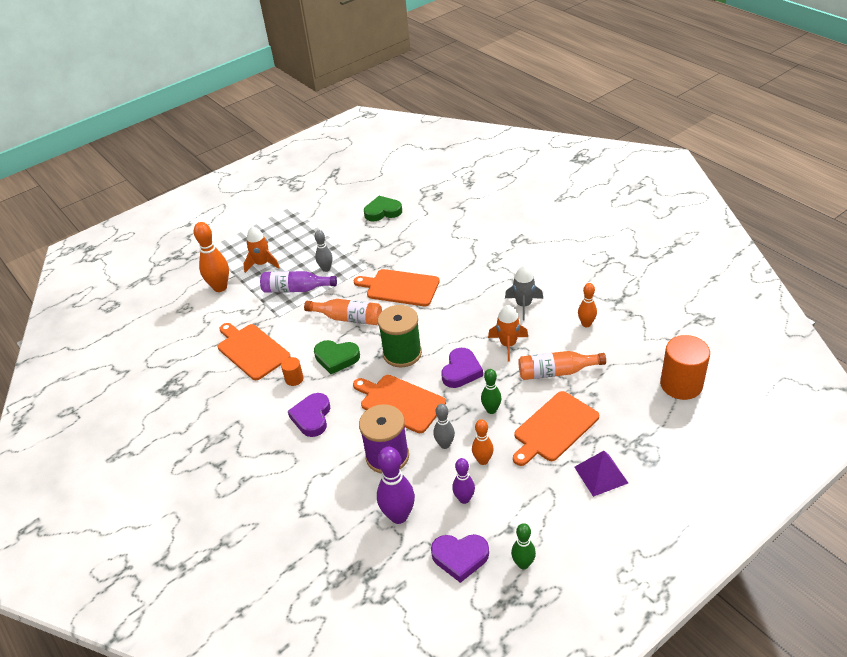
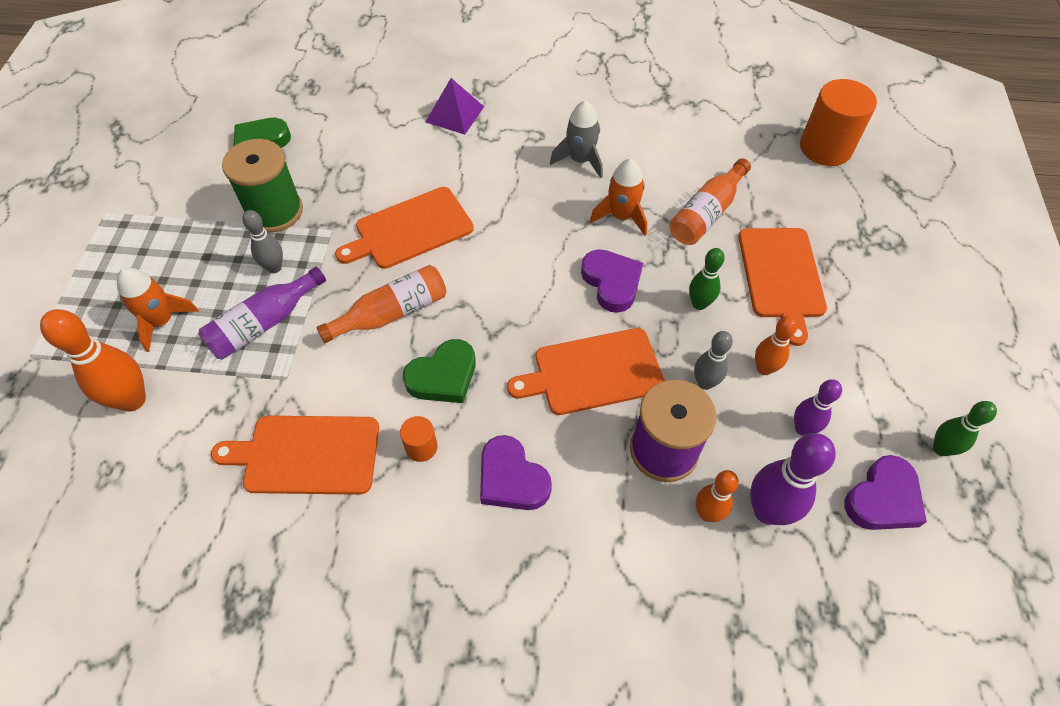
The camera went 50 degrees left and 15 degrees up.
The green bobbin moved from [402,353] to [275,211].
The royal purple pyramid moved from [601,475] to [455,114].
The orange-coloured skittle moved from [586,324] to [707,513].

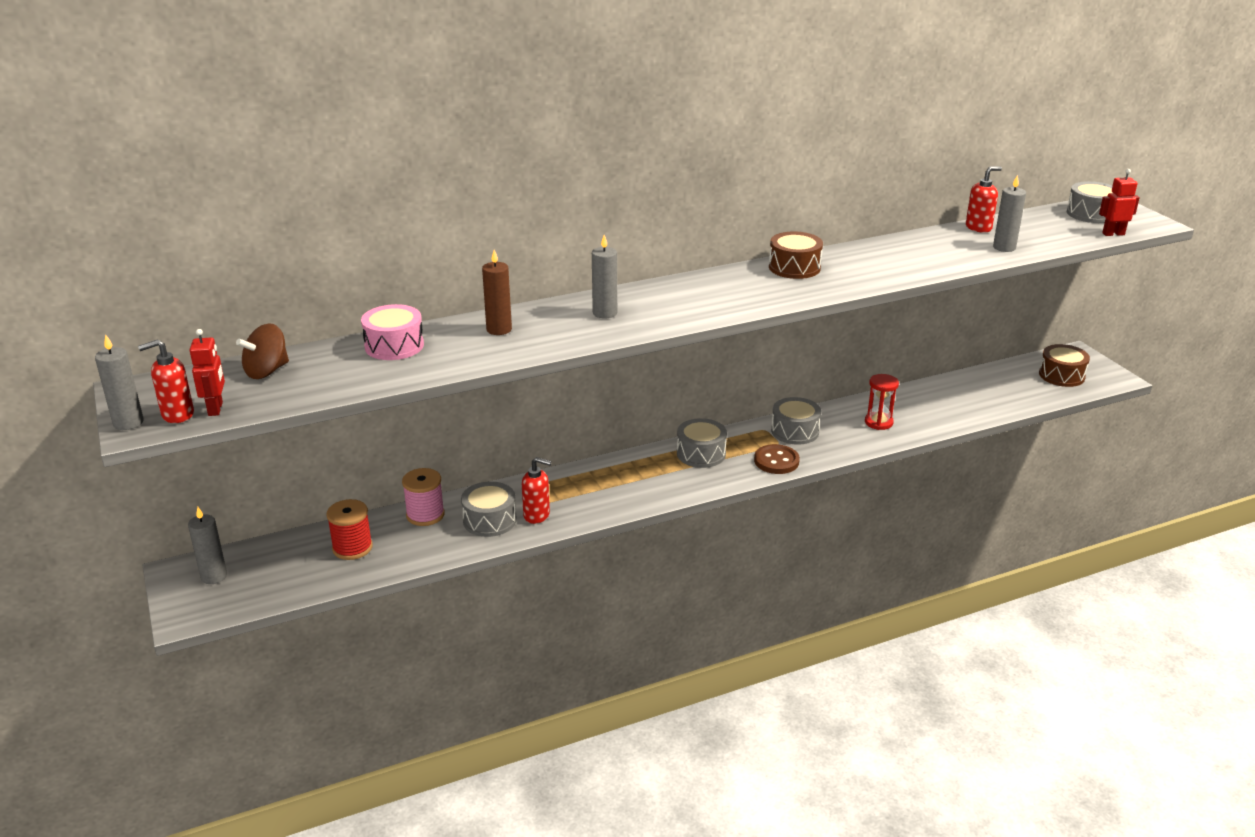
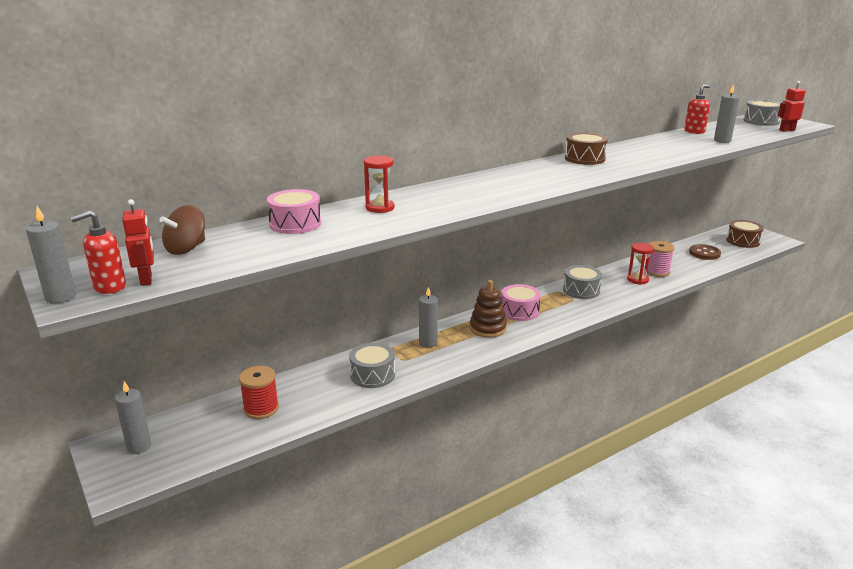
The camera went 10 degrees left and 5 degrees down.
The crimson pump bottle at [537,515] disappeared.
The brown stacking toy at [488,328] appeared.
The rose-pink bobbin moved from [425,515] to [657,272].
The grey pillar candle moved from [605,313] to [428,343].
The brown shirt button moved from [776,461] to [704,253].
The brown pillar candle at [499,329] was replaced by the crimson sandglass at [380,208].
The grey snare drum at [701,453] became the rose-pink snare drum at [519,311].

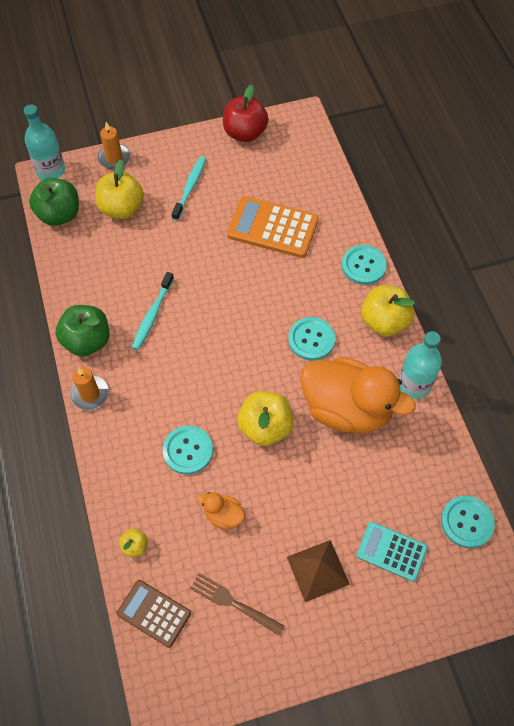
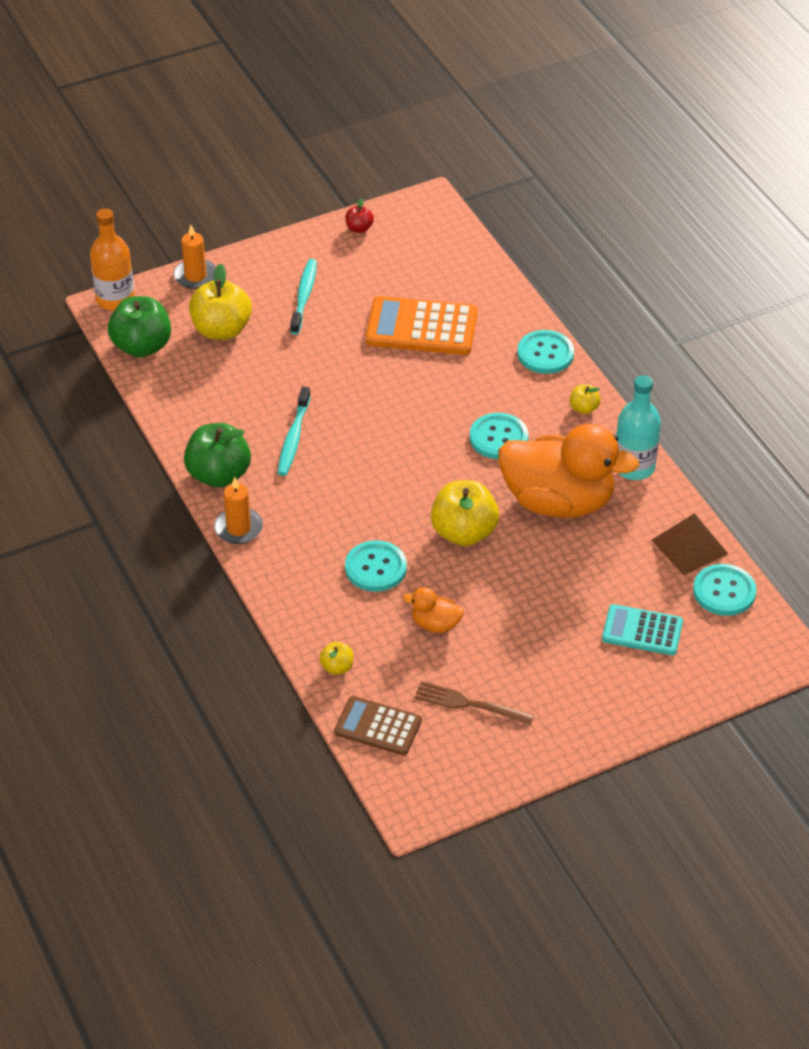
The camera went 10 degrees left and 15 degrees down.
The brown pyramid moved from [318,570] to [689,546].
The turquoise bottle at [50,170] became the orange-coloured bottle at [115,299].
The crimson toy apple at [245,133] changed to 0.48 times the size.
The bright yellow toy apple at [384,322] changed to 0.48 times the size.

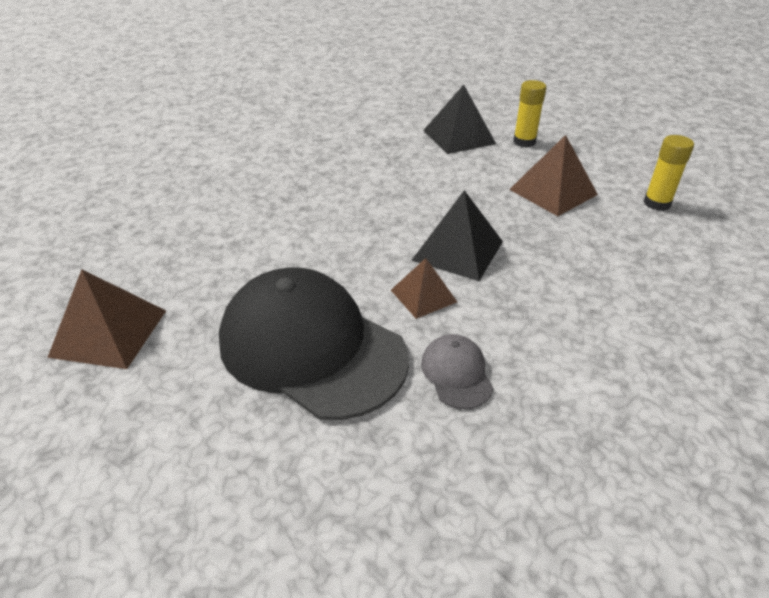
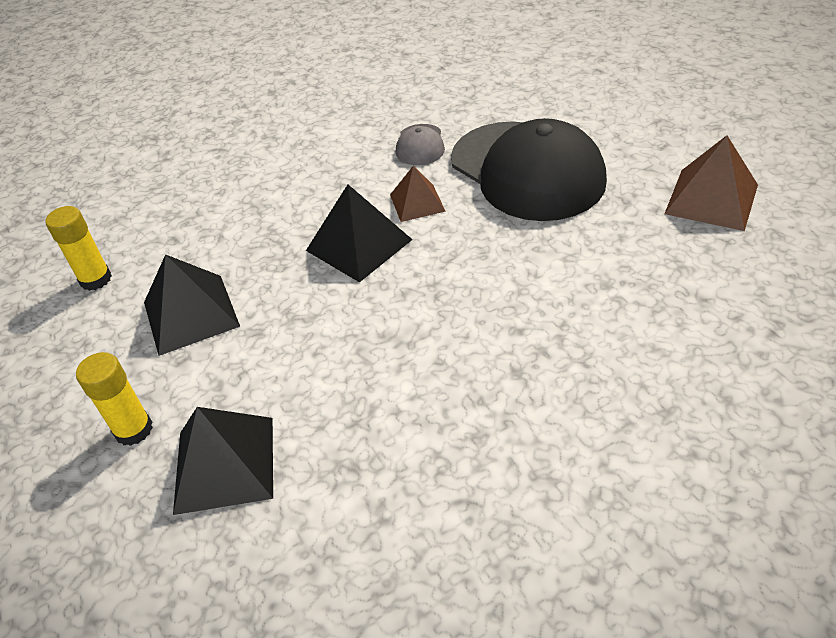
The camera went 160 degrees left and 5 degrees up.
The brown pyramid at [553,192] became the ebony pyramid at [191,314].

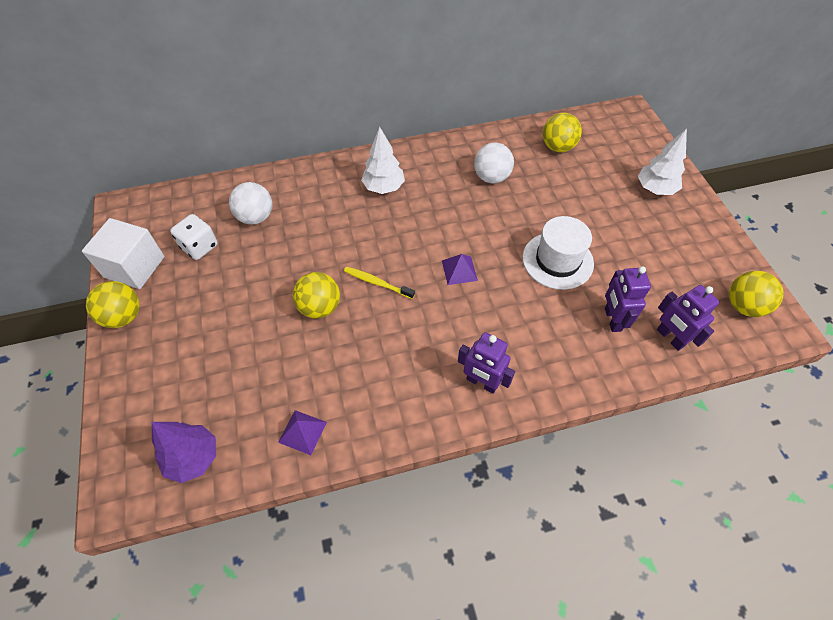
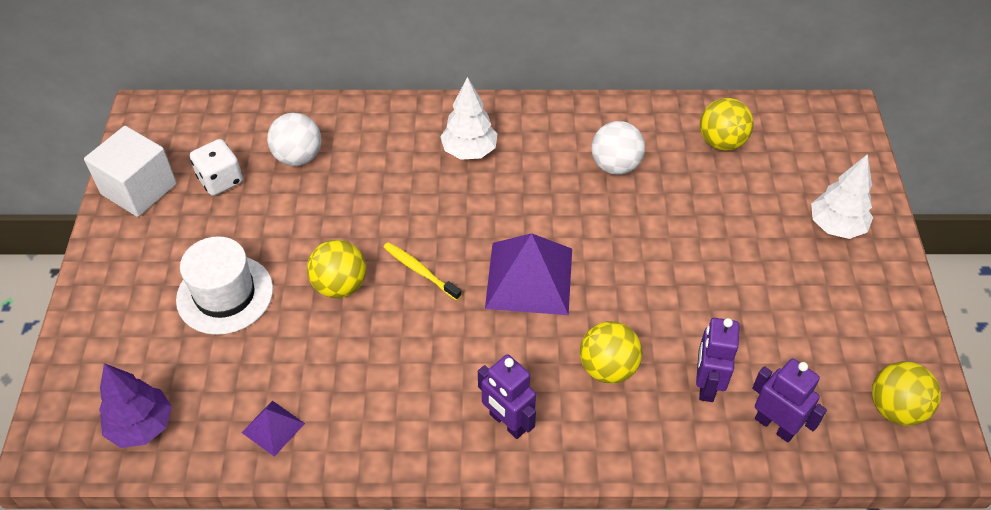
The camera went 15 degrees right and 5 degrees down.
The bright yellow play ball moved from [123,316] to [608,368].
The pure white hat moved from [557,260] to [225,294].
The royal purple robot at [670,338] turned 150 degrees clockwise.
The royal purple pyramid at [459,270] changed to 2.03 times the size.

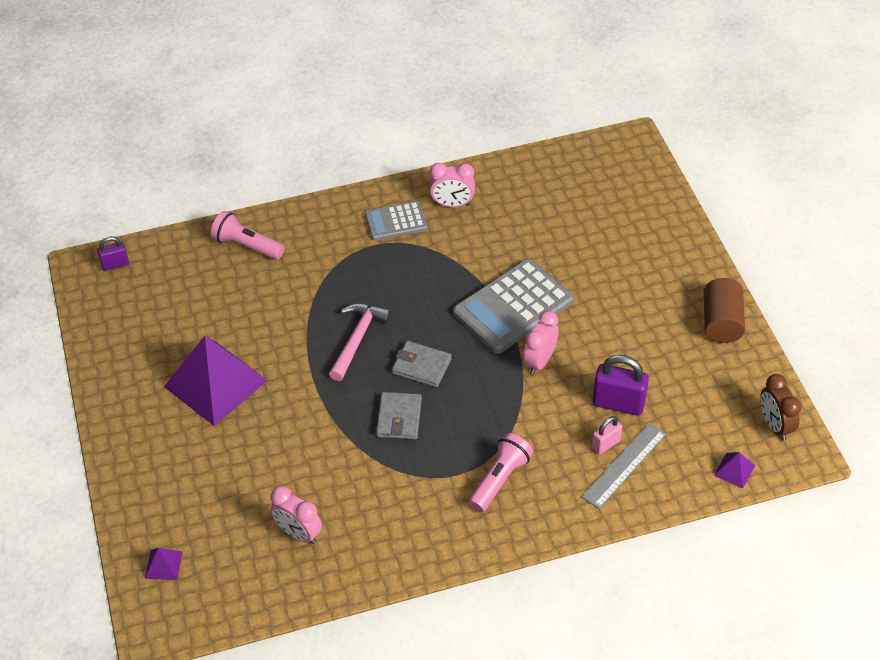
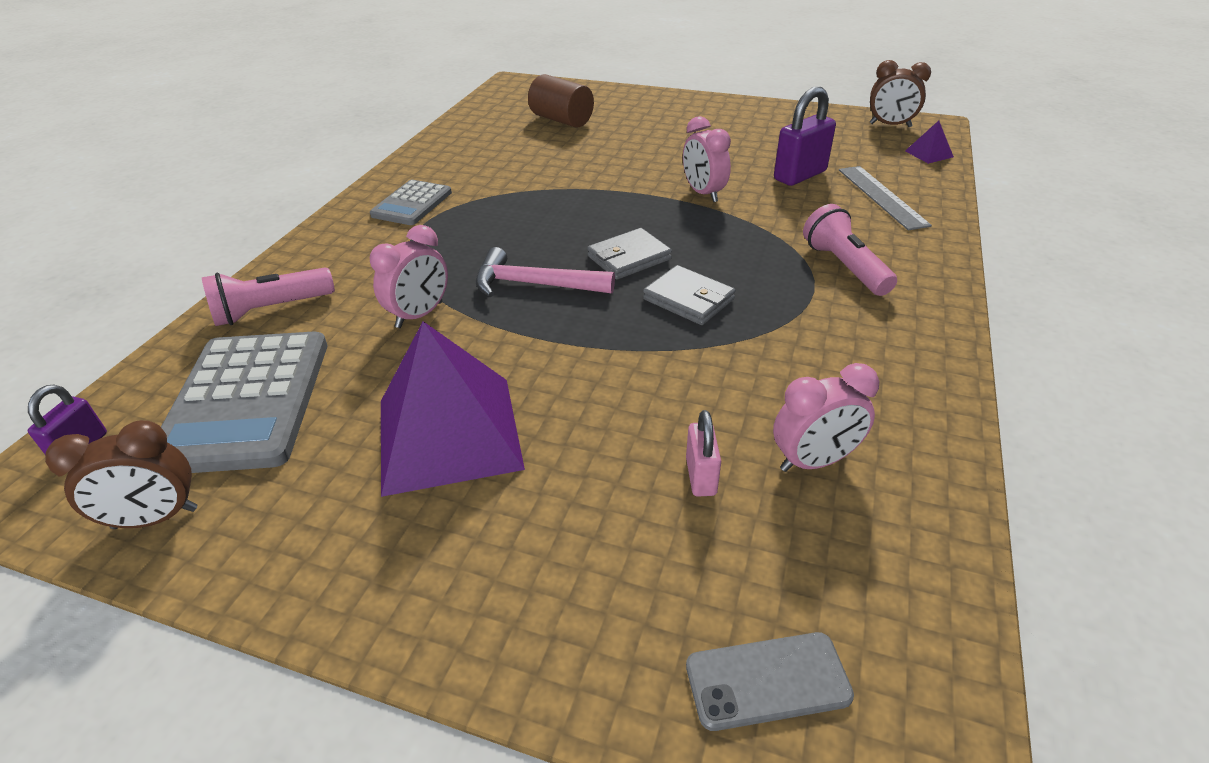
The camera went 55 degrees left and 10 degrees down.
The brown bedside clock at [155,518] appeared.
The rose-pink bedside clock moved from [452,204] to [419,315].
The grey pocket calculator moved from [513,307] to [246,401].
The rose-pink small lock moved from [606,444] to [701,476].
The brown solid cylinder moved from [721,322] to [561,120].
The royal purple pyramid at [163,565] was replaced by the grey phone at [767,680].
The rose-pink carpenter's hammer at [357,339] turned 45 degrees counterclockwise.

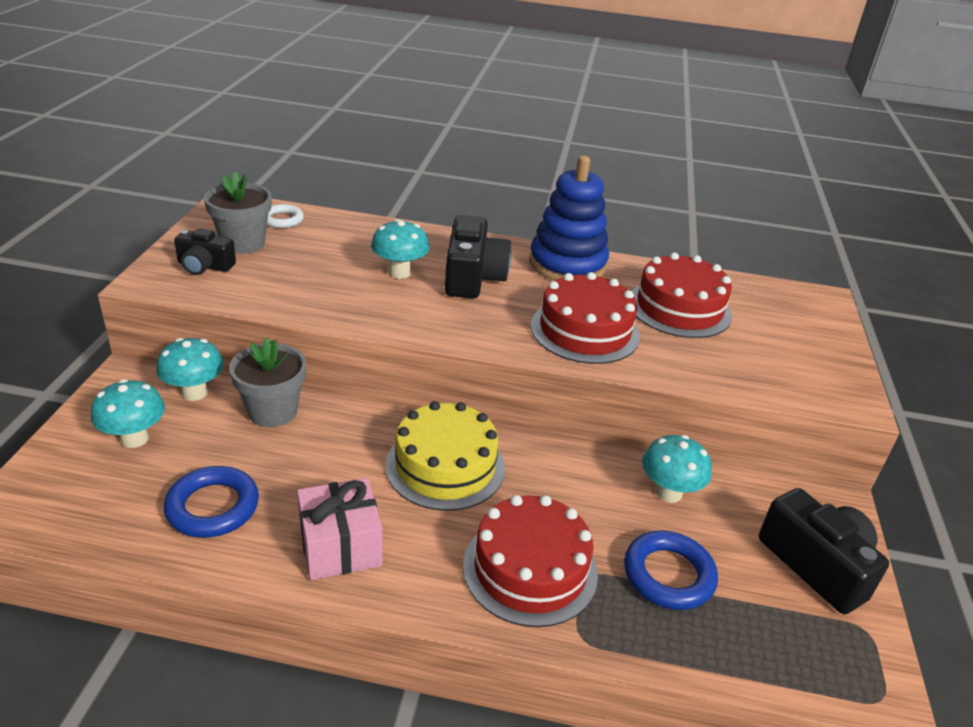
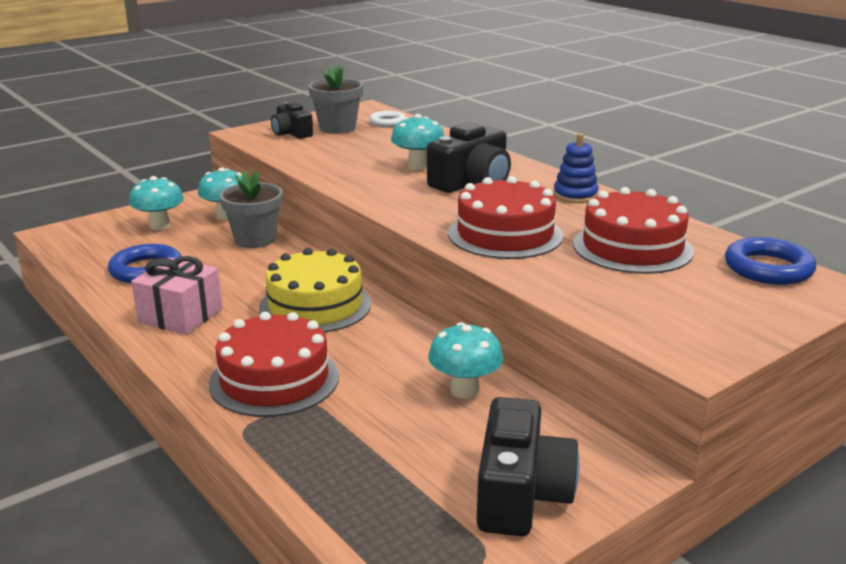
The camera went 45 degrees right and 10 degrees down.
The royal blue torus moved from [668,575] to [768,268].
The royal blue stacking toy at [567,264] changed to 0.53 times the size.

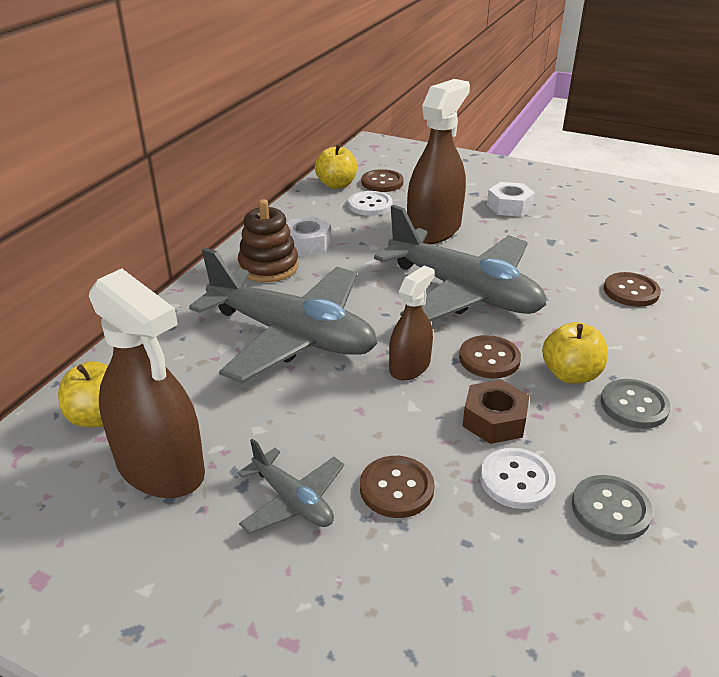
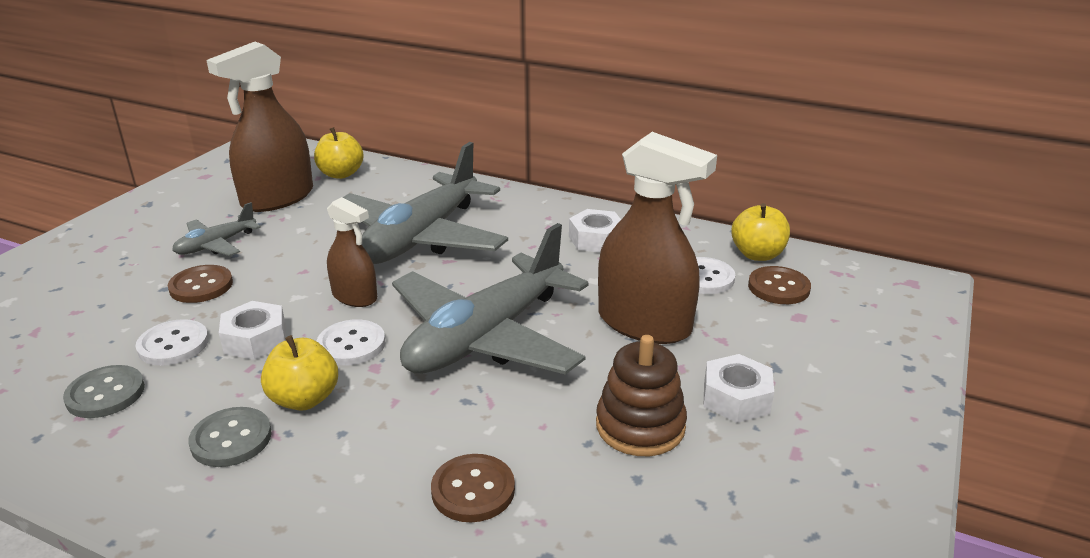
The camera went 90 degrees right and 5 degrees down.
The brown stacking toy moved from [268,267] to [640,426].
The brown shirt button at [489,359] became the pure white shirt button at [351,345].
The brown hexagon nut at [494,420] became the pure white hexagon nut at [255,339].

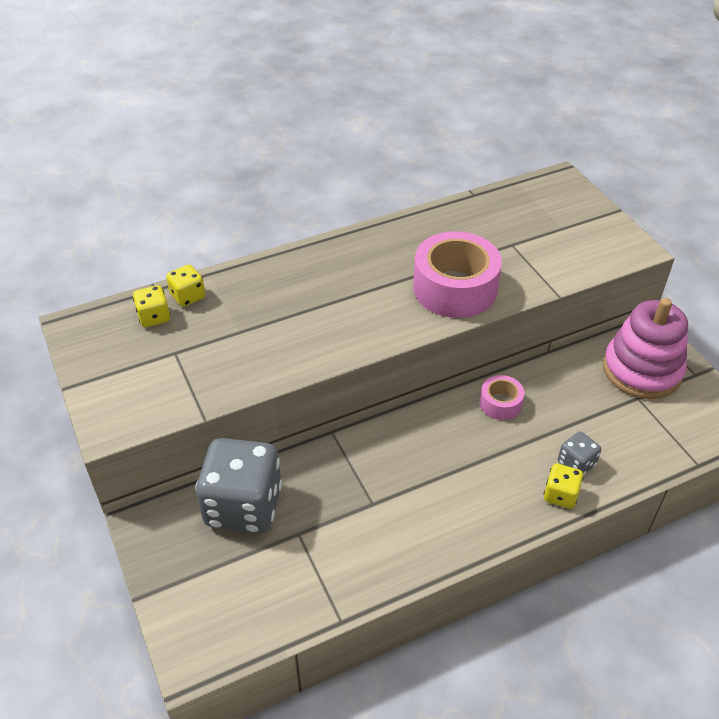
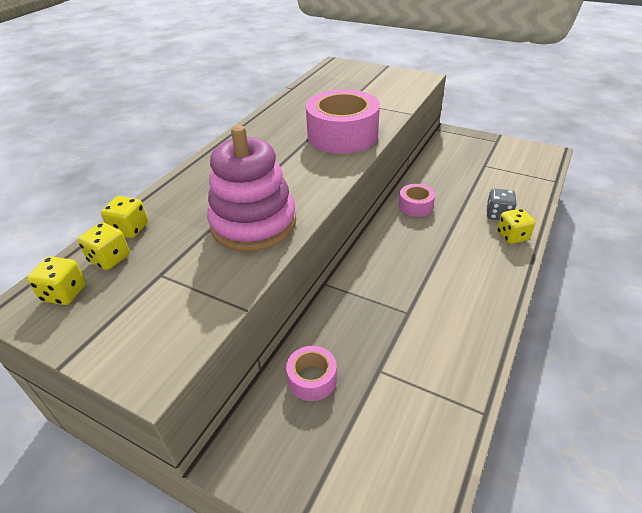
The camera went 35 degrees left and 5 degrees down.
The bright yellow game die at [64,293] appeared.
The rose-pink stacking toy moved from [642,370] to [253,224].
The grey game die at [243,506] was replaced by the rose-pink tape at [312,379].

